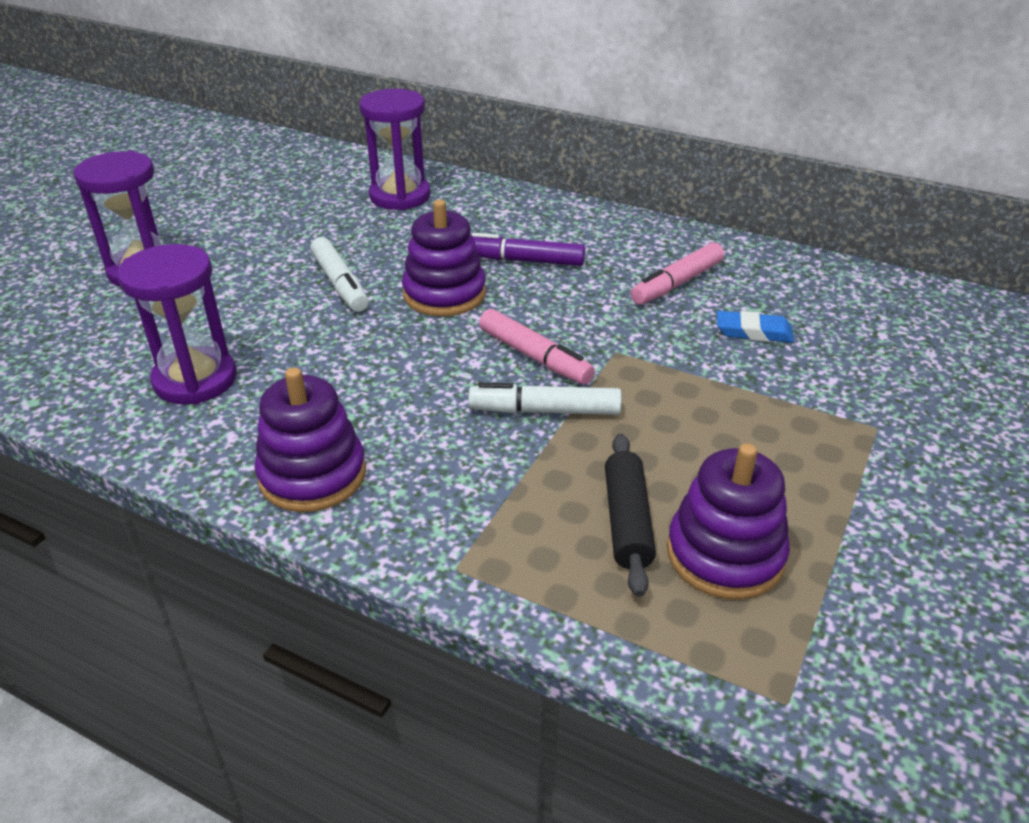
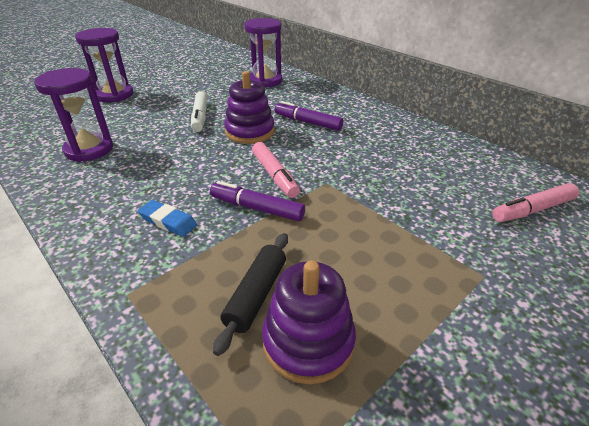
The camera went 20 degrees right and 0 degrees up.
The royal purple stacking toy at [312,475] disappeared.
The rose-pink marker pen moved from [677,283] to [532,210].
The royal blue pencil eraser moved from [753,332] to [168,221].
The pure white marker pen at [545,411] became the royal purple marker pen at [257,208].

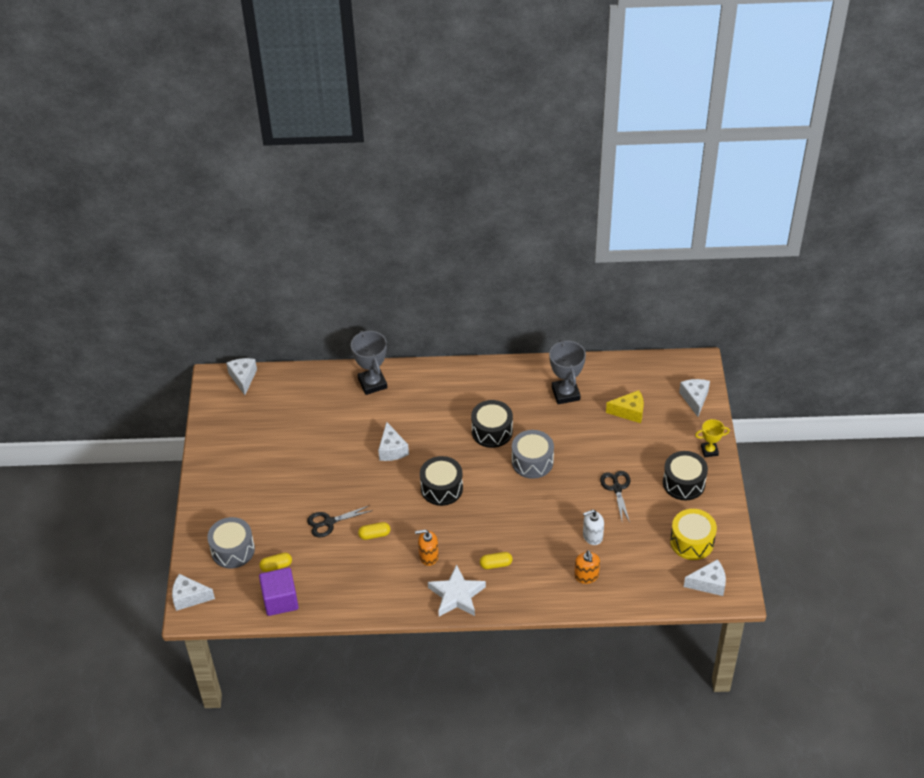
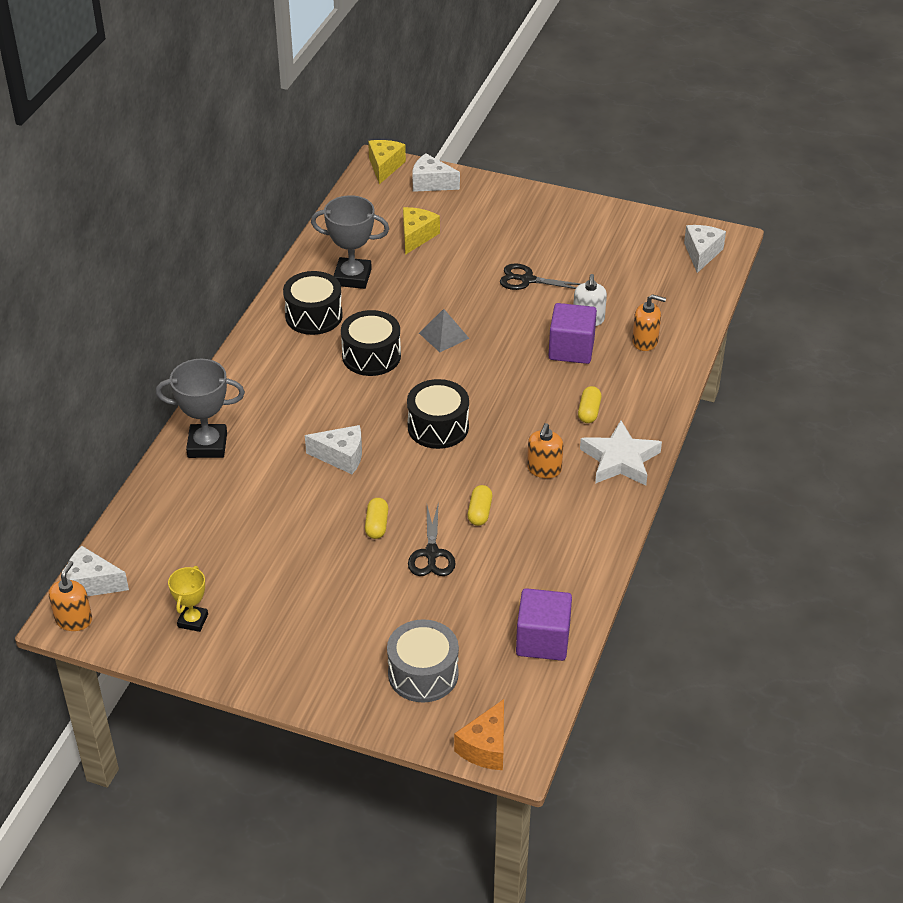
The camera went 70 degrees left and 5 degrees down.
The bright yellow snare drum at [692,541] disappeared.
The orange-coloured pump bottle at [74,620] appeared.
The bright yellow cheese wedge at [385,167] appeared.
The royal purple block at [571,349] appeared.
The bright yellow pill shape moved from [276,566] to [376,525].
The ebony snare drum moved from [683,483] to [314,316].
The bright yellow trophy moved from [709,451] to [193,621].
The grey snare drum at [532,461] was replaced by the grey pyramid at [444,335].
The pure white cheese wedge at [189,597] became the orange-coloured cheese wedge at [485,747].

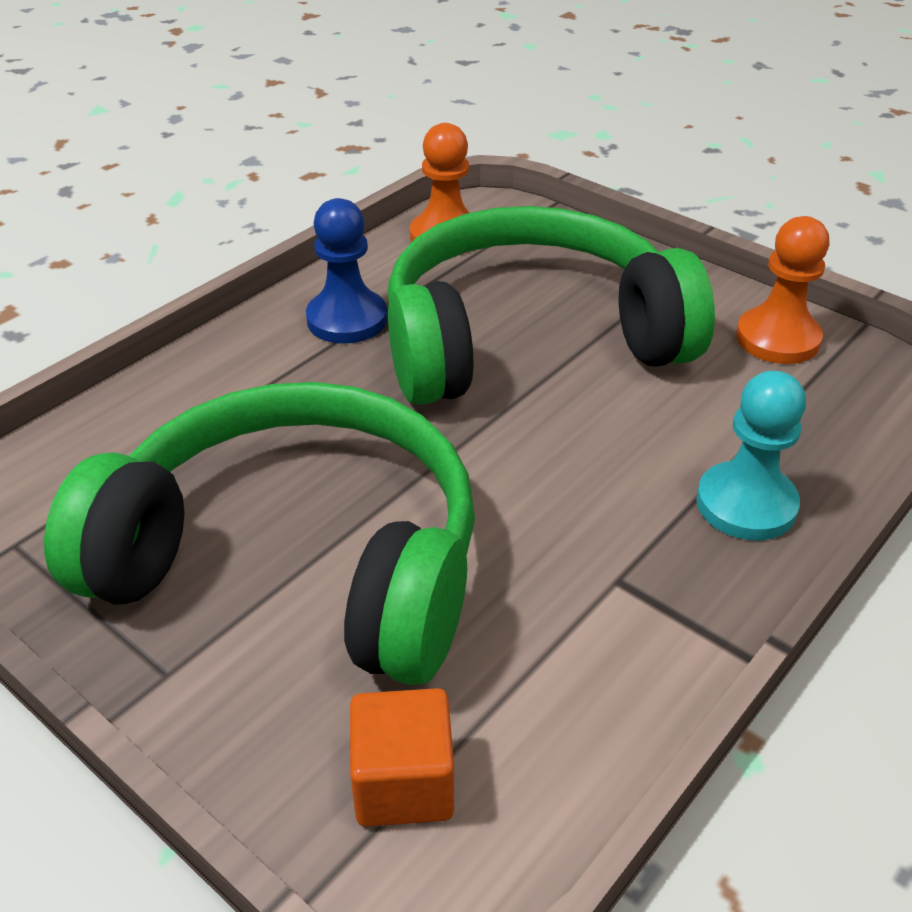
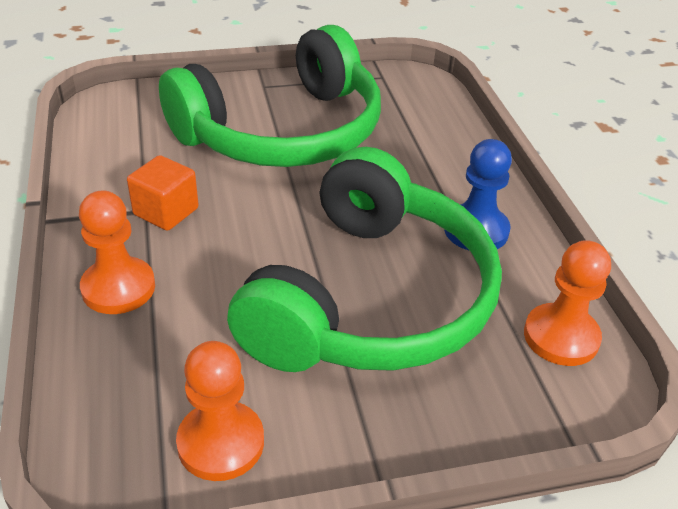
The camera went 125 degrees right and 0 degrees up.
The orange-coloured block moved from [403,783] to [166,212].
The turquoise game pawn at [746,504] became the orange-coloured game pawn at [118,288].

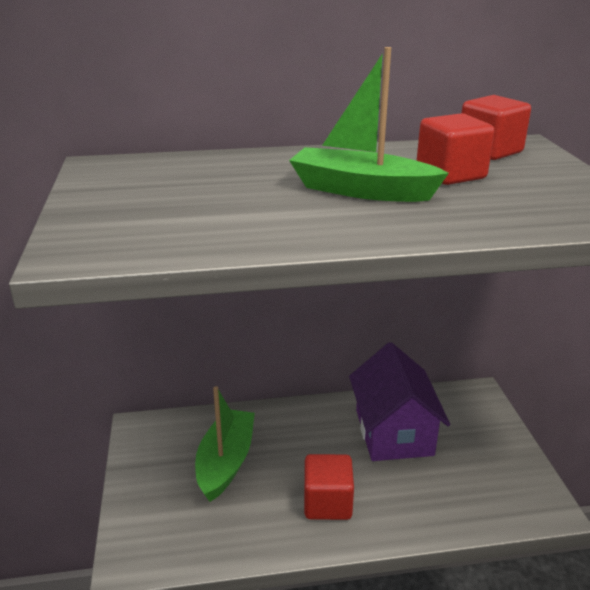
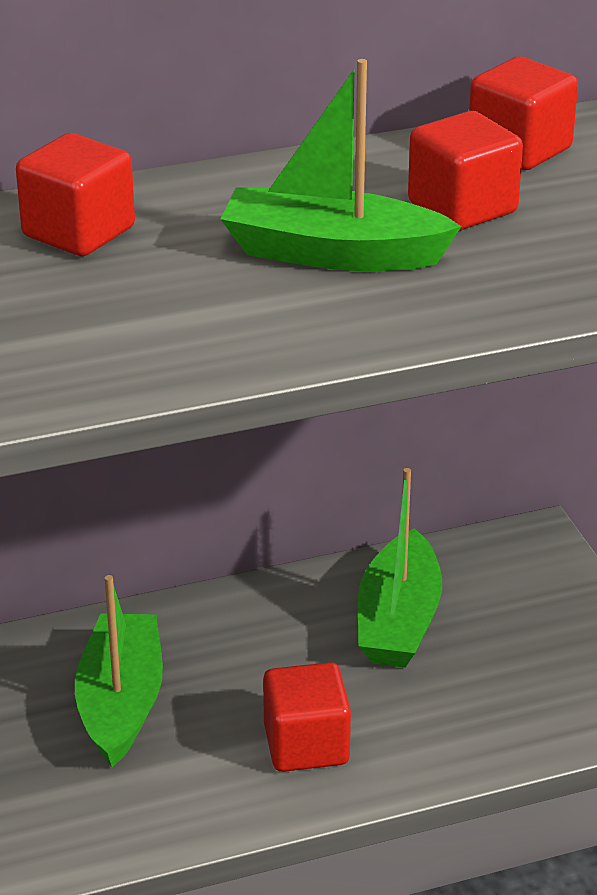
The camera went 10 degrees left and 5 degrees up.
The crimson block at [79,232] appeared.
The royal purple toy house at [394,432] was replaced by the green sailboat at [398,620].

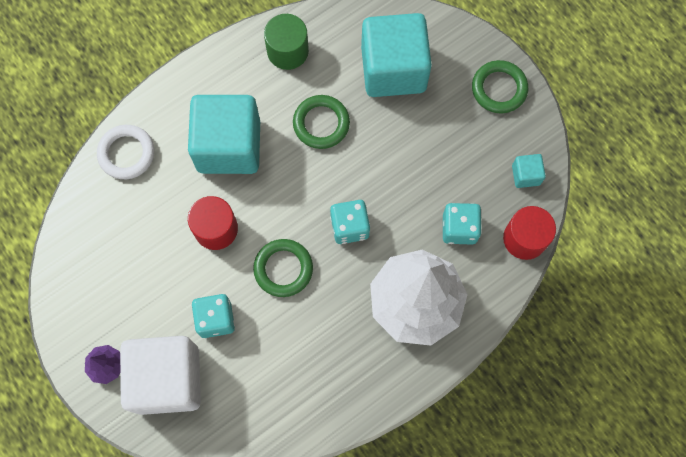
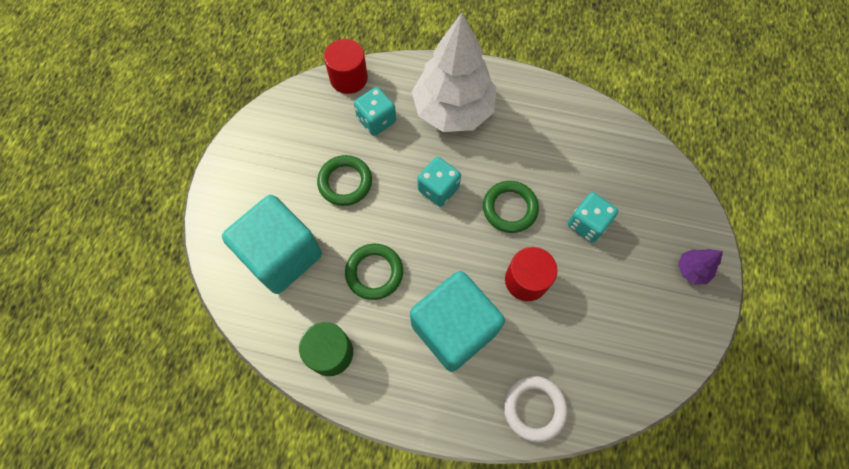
The camera went 130 degrees left and 5 degrees down.
The pure white block at [167,379] disappeared.
The turquoise block at [526,175] disappeared.
The green torus moved from [499,89] to [345,182].

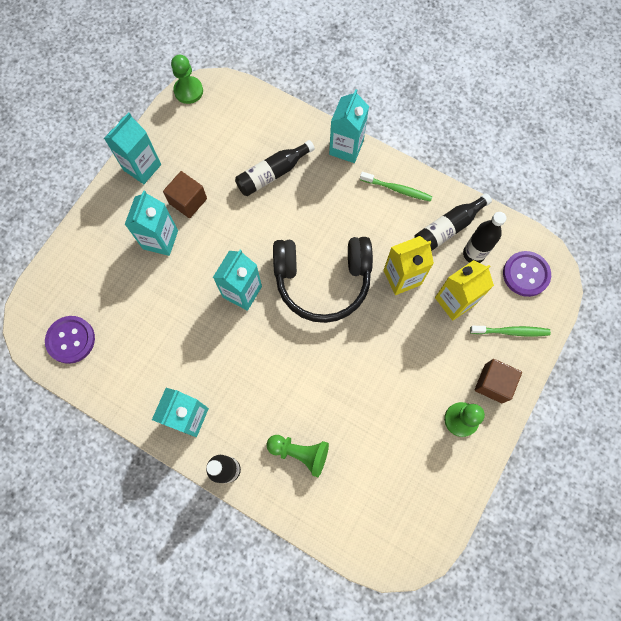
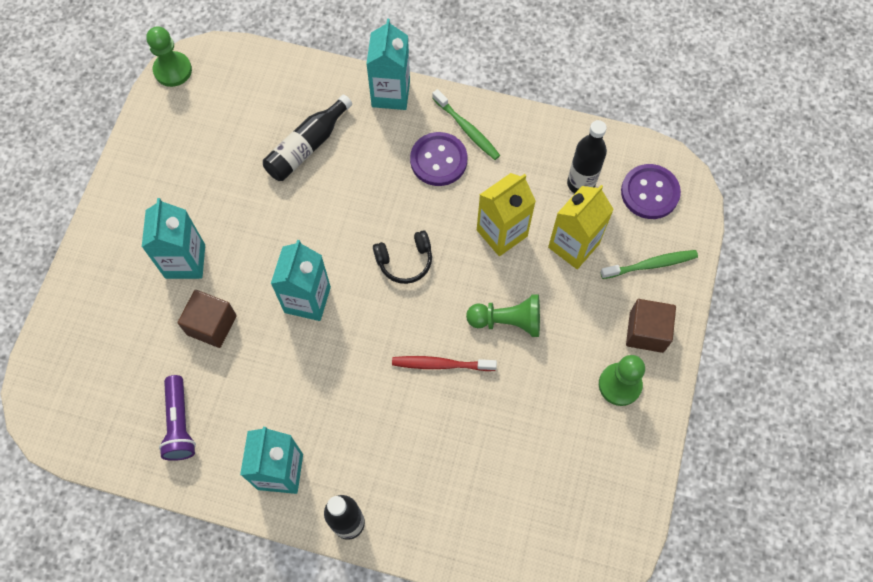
The camera went 15 degrees left and 5 degrees down.
The turquoise carton at [142,167] disappeared.
The ebony bottle at [448,228] disappeared.
The royal purple torch at [180,424] appeared.
The crimson tooth brush at [441,364] appeared.
The royal purple shirt button moved from [71,340] to [438,160].
The brown block moved from [188,201] to [211,325].
The green game pawn moved from [300,453] to [507,321].
The green tooth brush at [397,189] turned 45 degrees clockwise.
The ebony headphones at [322,280] changed to 0.45 times the size.

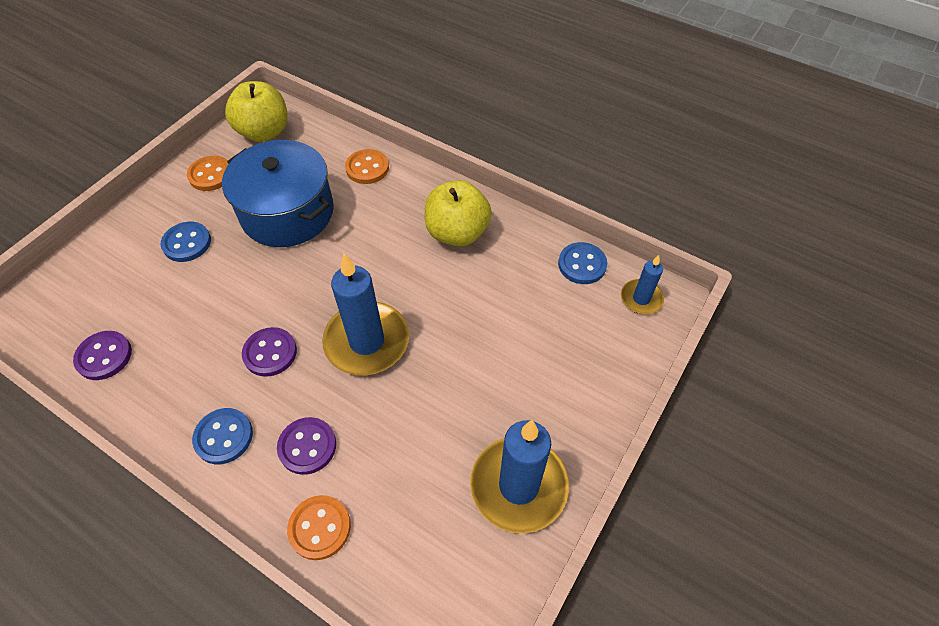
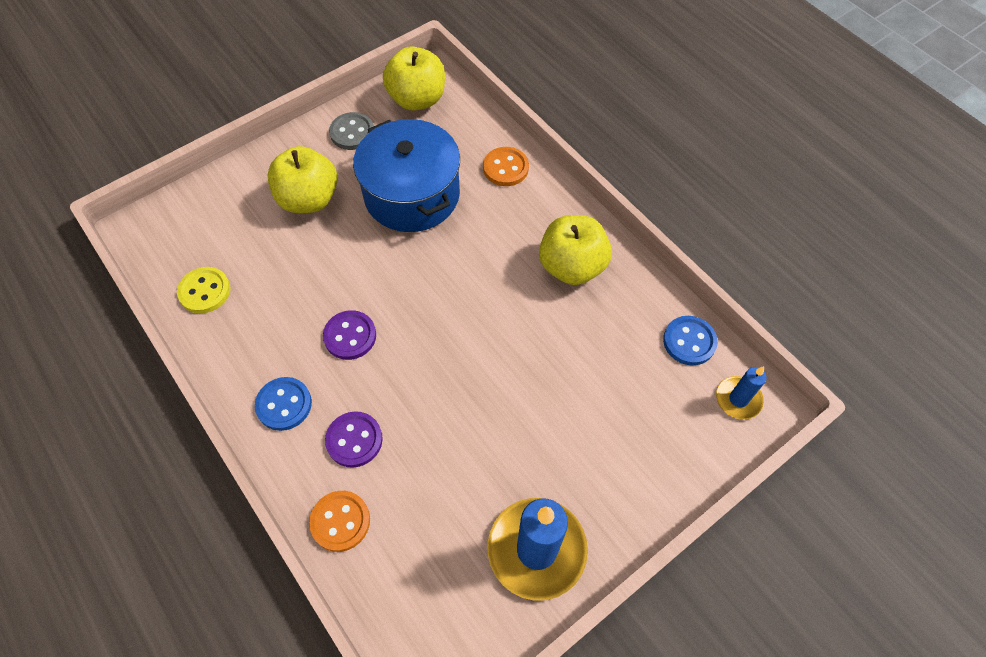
The camera went 20 degrees right and 5 degrees up.
The royal blue pillar candle at [367,341] disappeared.
The royal blue shirt button at [187,243] was replaced by the bright yellow toy apple at [309,199].
The royal purple shirt button at [104,356] became the bright yellow shirt button at [205,291].
The orange-coloured shirt button at [211,175] became the grey shirt button at [352,133].

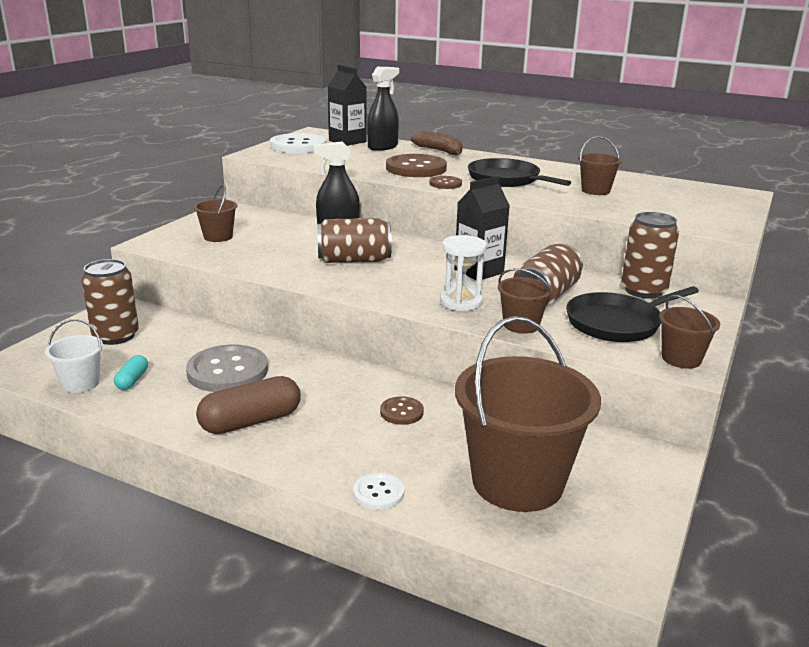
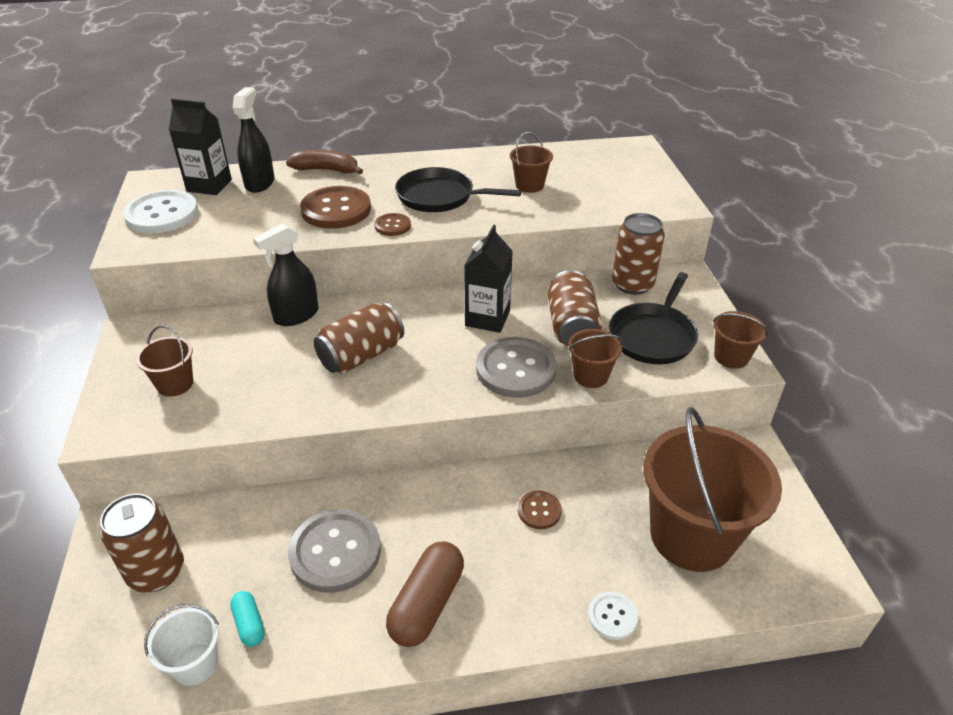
The camera went 35 degrees left and 15 degrees up.
The pure white sandglass at [461,302] was replaced by the grey shirt button at [515,369].

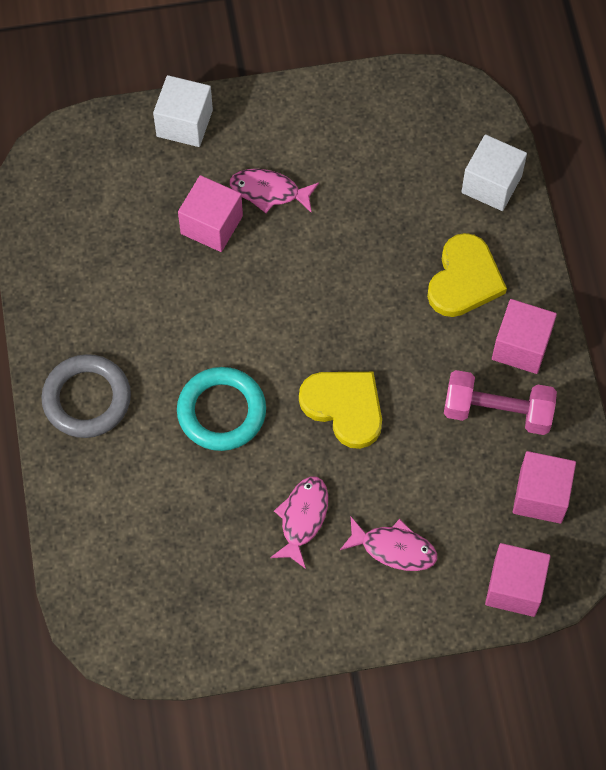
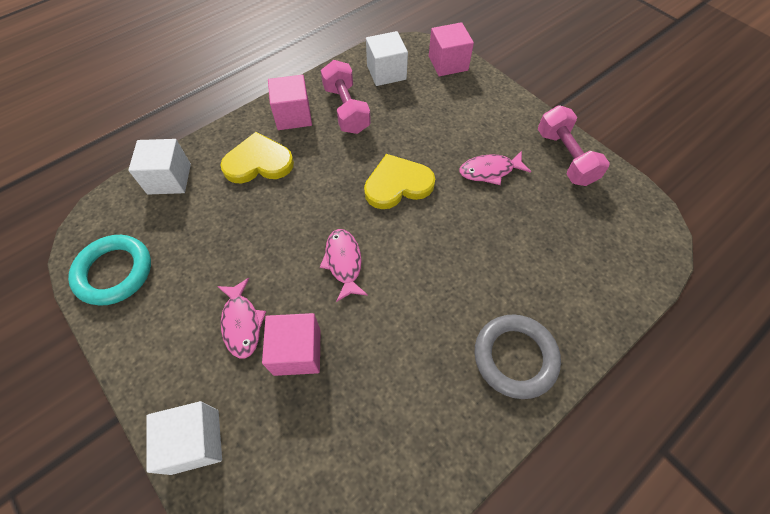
The camera went 120 degrees left and 5 degrees down.
The rose-pink hand weight at [565,157] appeared.
The turquoise torus moved from [221,412] to [114,272].
The rose-pink toy fish moved from [393,548] to [344,262].
The rose-pink block at [541,496] became the pure white block at [386,72].
The bright yellow love heart at [344,407] turned 60 degrees clockwise.

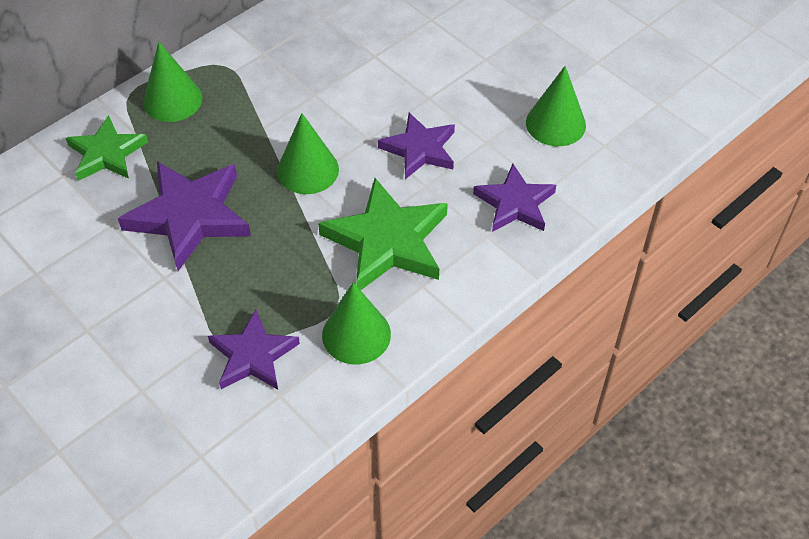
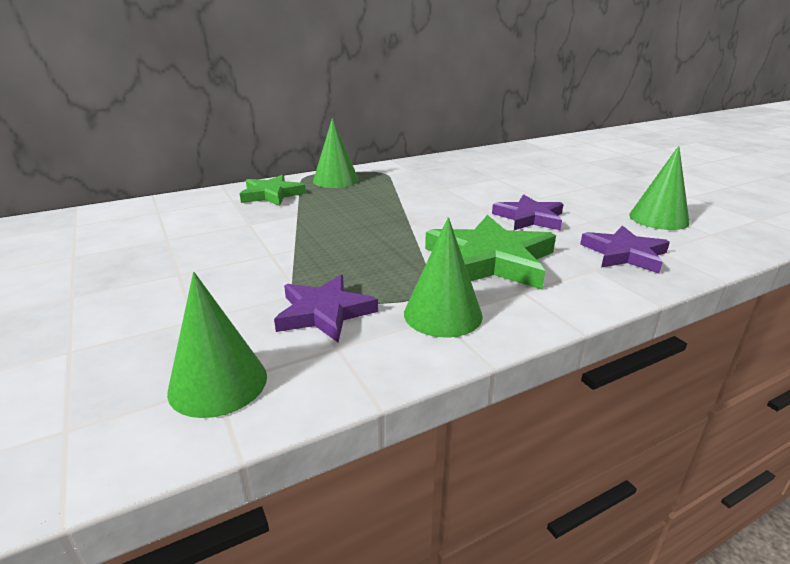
The camera went 15 degrees right and 25 degrees down.
The royal purple five-pointed star at [189,216] disappeared.
The green cone shape moved from [308,170] to [218,383].

